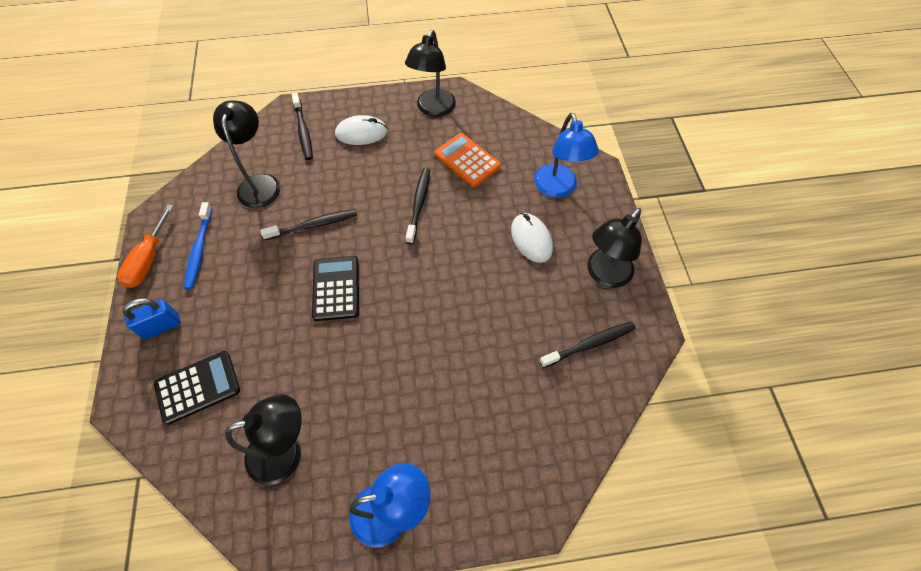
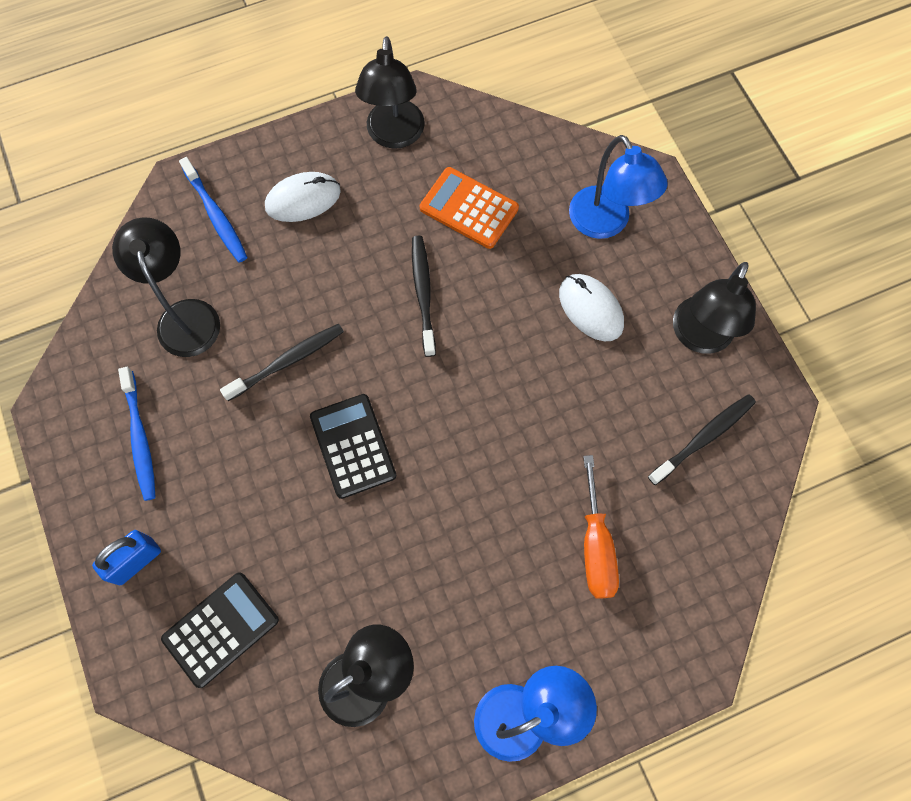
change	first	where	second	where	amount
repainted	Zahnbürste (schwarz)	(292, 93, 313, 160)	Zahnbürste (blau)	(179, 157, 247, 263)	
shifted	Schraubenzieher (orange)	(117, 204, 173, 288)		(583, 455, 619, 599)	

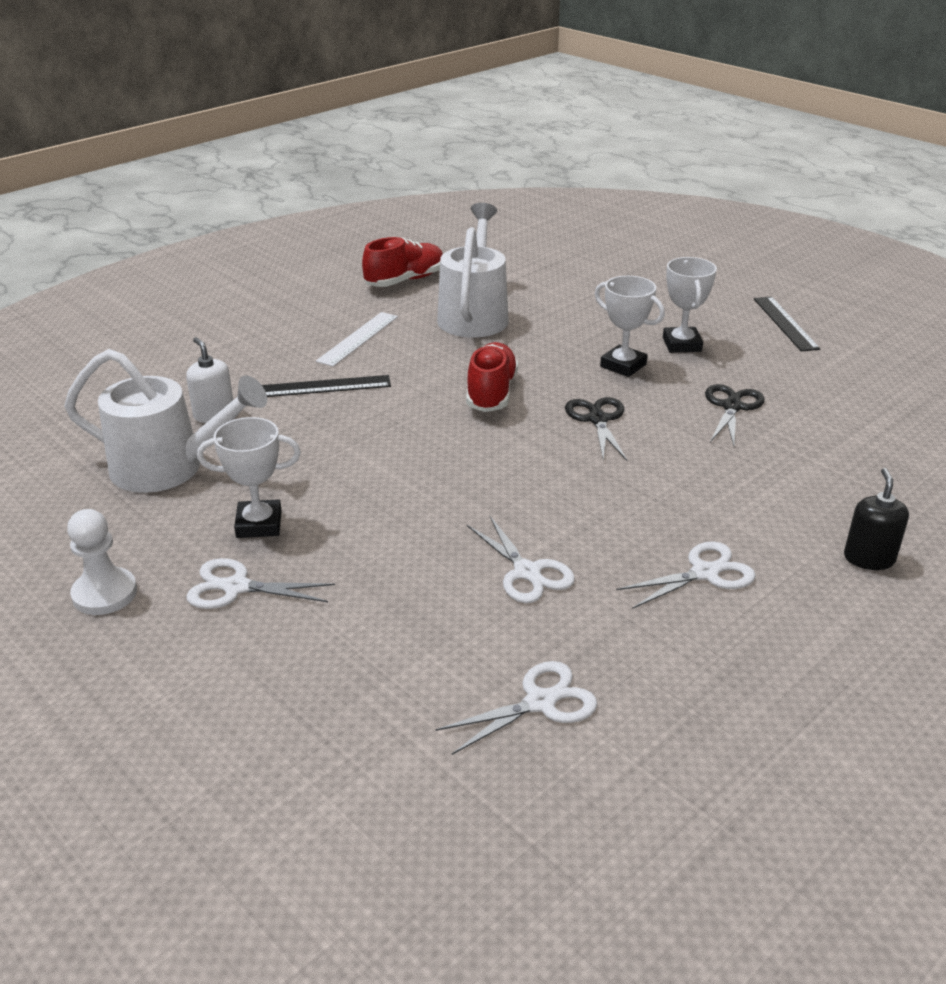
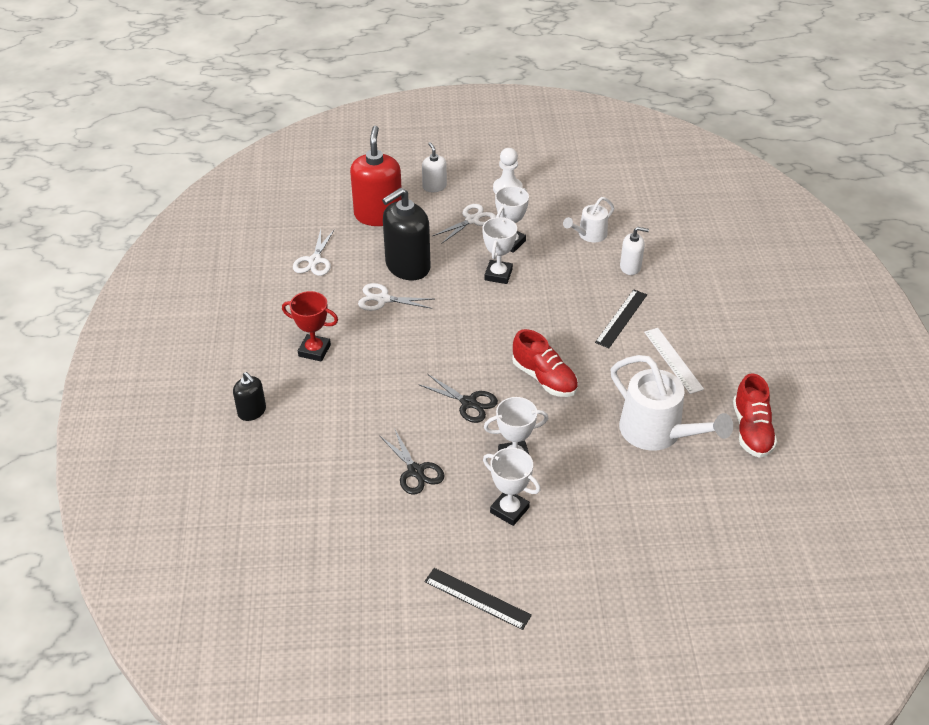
change	first	where	second	where	amount
scaled	Gießkanne (weiß)	(64, 349, 267, 493)		(563, 197, 614, 242)	x0.56
swapped	Schere (weiß)	(617, 541, 756, 609)	Pokal (rot)	(282, 291, 338, 362)	
new			Seifenspender (rot)	(350, 126, 402, 226)	
new			Seifenspender (weiß)	(422, 142, 447, 192)	
new			Seifenspender (schwarz)	(382, 188, 430, 280)	
new			Pokal (weiß)	(482, 217, 517, 284)	

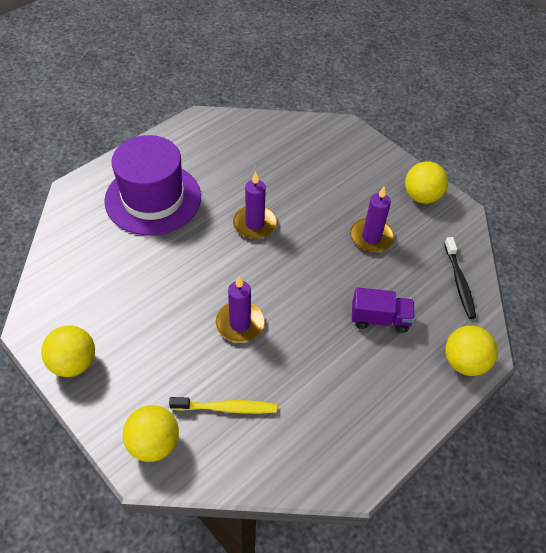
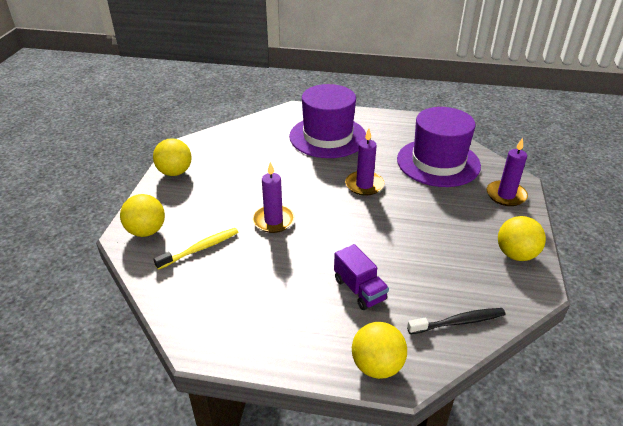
change	first	where	second	where	amount
shifted	Kerze (lila)	(350, 186, 395, 253)		(487, 138, 528, 206)	
rotated	Zahnbürste (schwarz)	(444, 237, 476, 319)		(407, 308, 506, 334)	150 degrees counterclockwise
rotated	Zahnbürste (gelb)	(169, 397, 277, 414)		(154, 228, 238, 270)	90 degrees counterclockwise
new			Hut (lila)	(397, 107, 481, 187)	

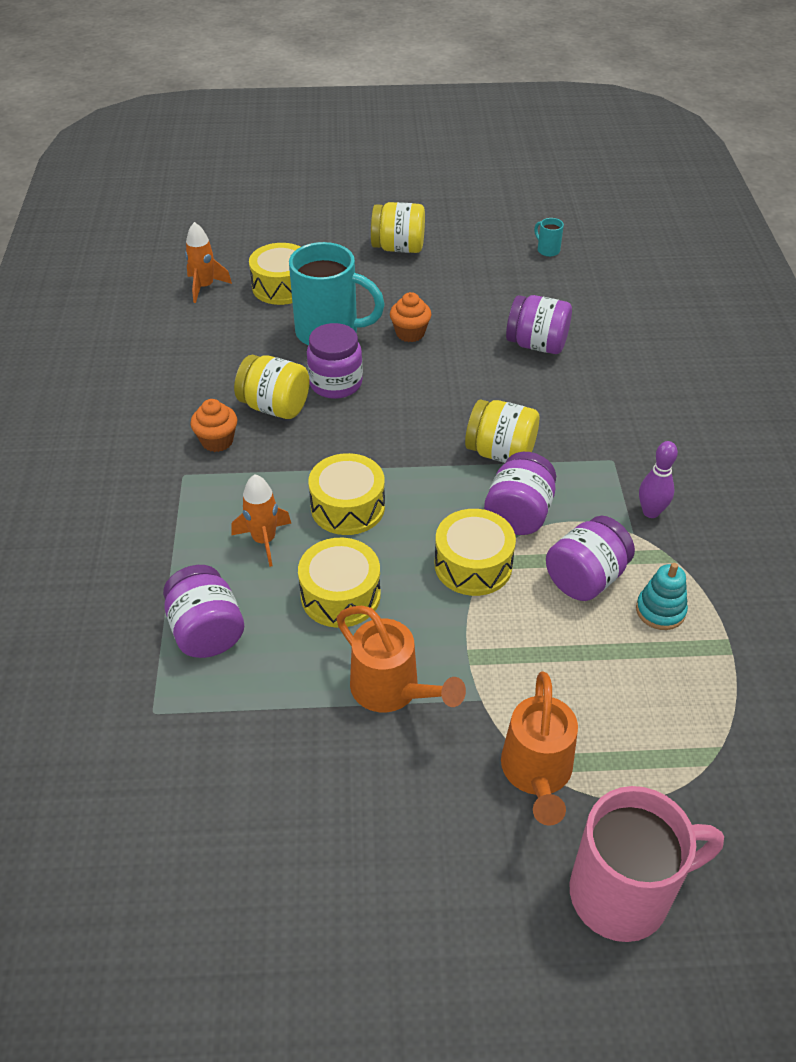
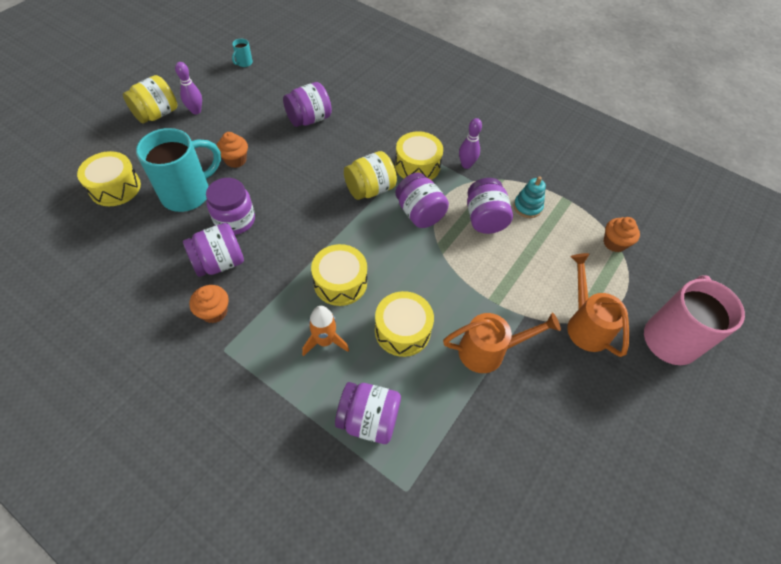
change	first	where	second	where	amount
rotated	Tasse (türkis)	(534, 218, 564, 257)		(232, 39, 253, 67)	60 degrees counterclockwise
gone	Rakete (orange)	(185, 222, 232, 303)			
repainted	Einmachglas (gelb)	(234, 355, 310, 419)	Einmachglas (lila)	(183, 223, 244, 277)	
shifted	Trommel (gelb)	(435, 509, 516, 596)		(395, 131, 443, 180)	
rotated	Gießkanne (orange)	(501, 671, 578, 826)		(567, 253, 629, 357)	150 degrees counterclockwise
new			Bowlingkegel (lila)	(175, 62, 202, 114)	
new			Muffin (orange)	(603, 217, 640, 252)	

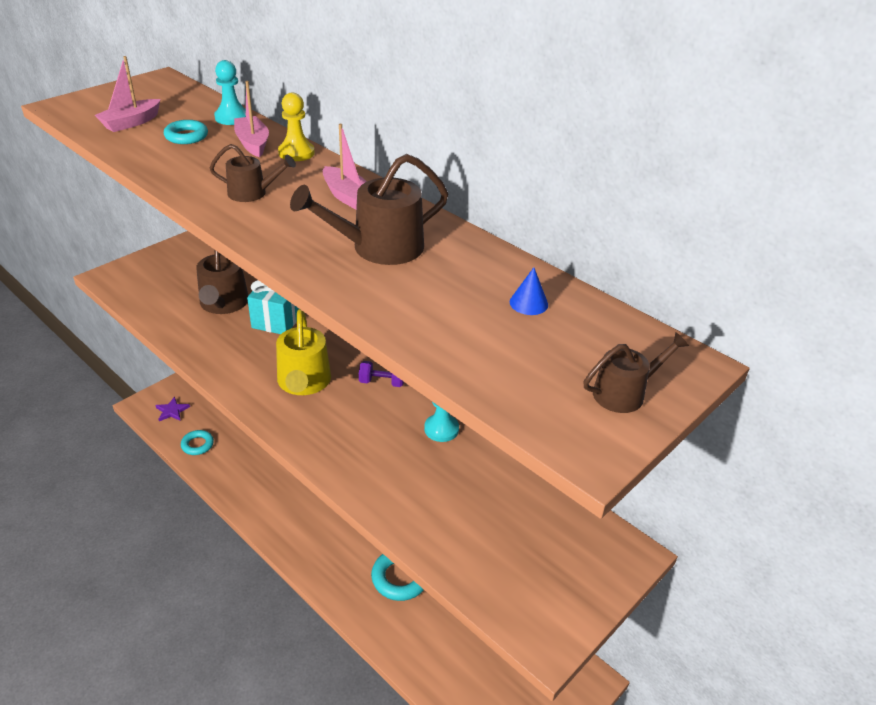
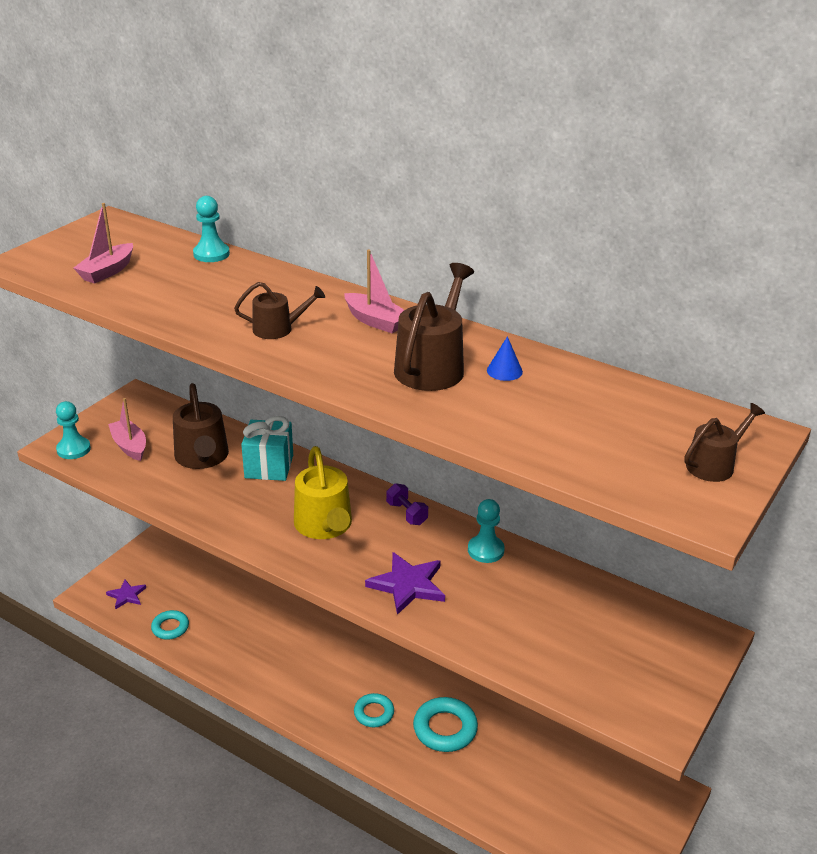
change	first	where	second	where	amount
shifted	Boot (rosa)	(234, 81, 269, 157)		(108, 398, 146, 461)	
gone	Bauer (gelb)	(278, 92, 315, 161)			
shifted	Ring (türkis)	(164, 120, 208, 144)		(354, 693, 394, 727)	
rotated	Gießkanne (braun)	(290, 154, 448, 265)		(394, 263, 474, 391)	150 degrees clockwise
shifted	Kegel (blau)	(510, 267, 548, 315)		(487, 336, 523, 381)	
rotated	Hantel (lila)	(359, 361, 404, 387)		(386, 483, 428, 525)	60 degrees clockwise
new			Bauer (türkis)	(56, 401, 91, 459)	
new			Stern (lila)	(365, 552, 445, 615)	

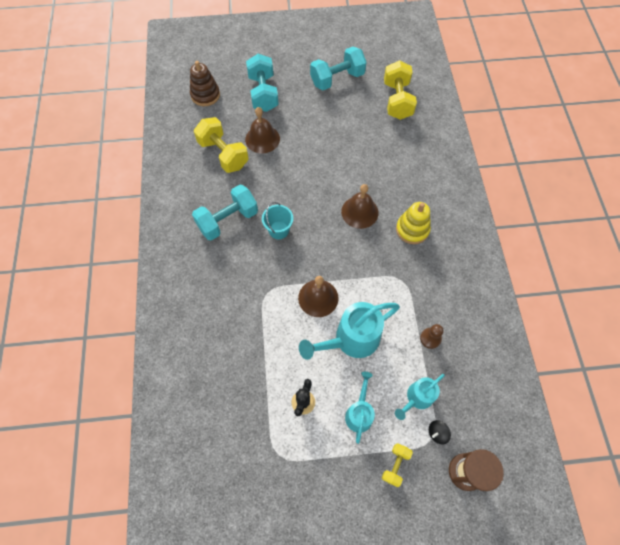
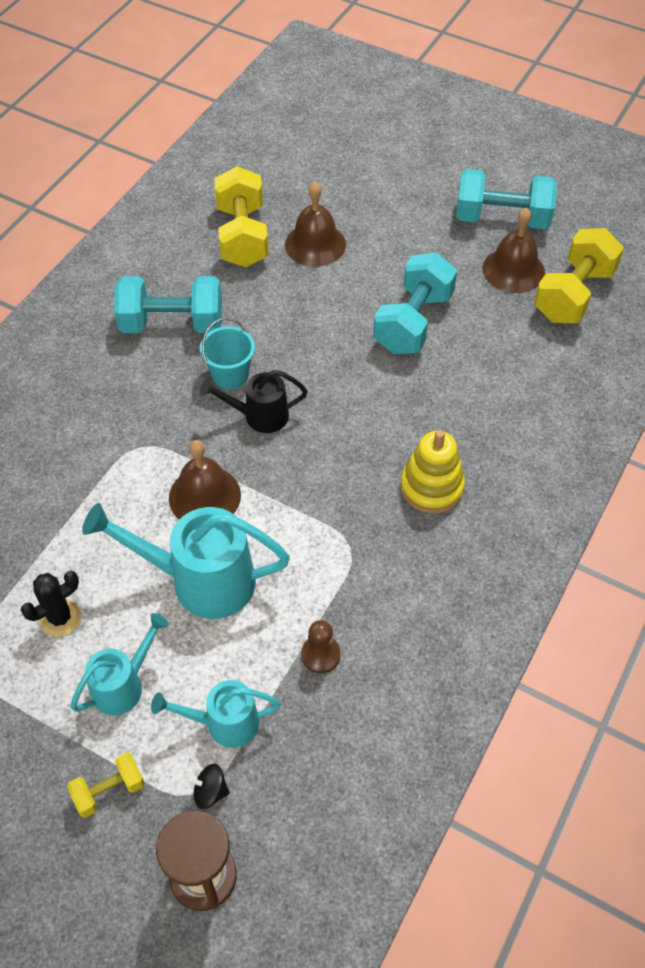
change	first	where	second	where	amount
shifted	Hantel (türkis)	(246, 54, 279, 112)		(373, 253, 457, 354)	
gone	Stapelspielzeug (braun)	(190, 61, 220, 106)			
shifted	Glocke (braun)	(341, 184, 379, 229)		(482, 207, 545, 293)	
new			Gießkanne (schwarz)	(200, 370, 308, 433)	

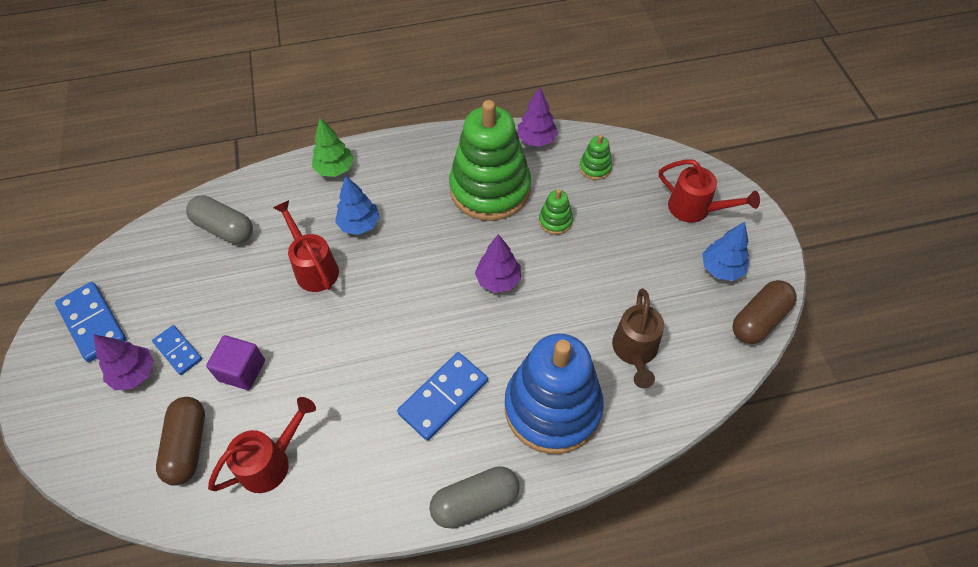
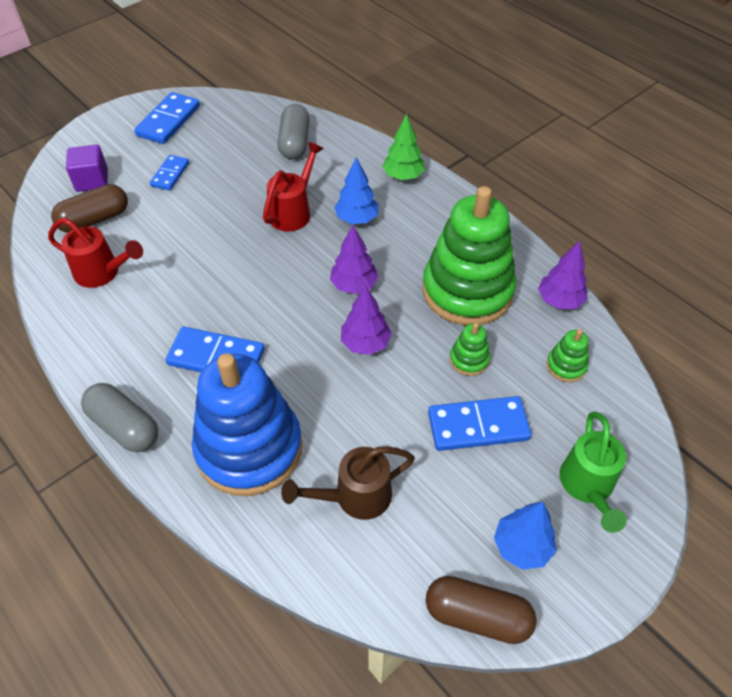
change	first	where	second	where	amount
repainted	Gießkanne (rot)	(659, 160, 760, 223)	Gießkanne (grün)	(560, 411, 627, 533)	
shifted	Baum (lila)	(93, 334, 154, 390)		(330, 225, 378, 294)	
shifted	Kubus (lila)	(206, 335, 265, 390)		(66, 145, 108, 192)	
new			Dominostein (blau)	(428, 396, 531, 451)	

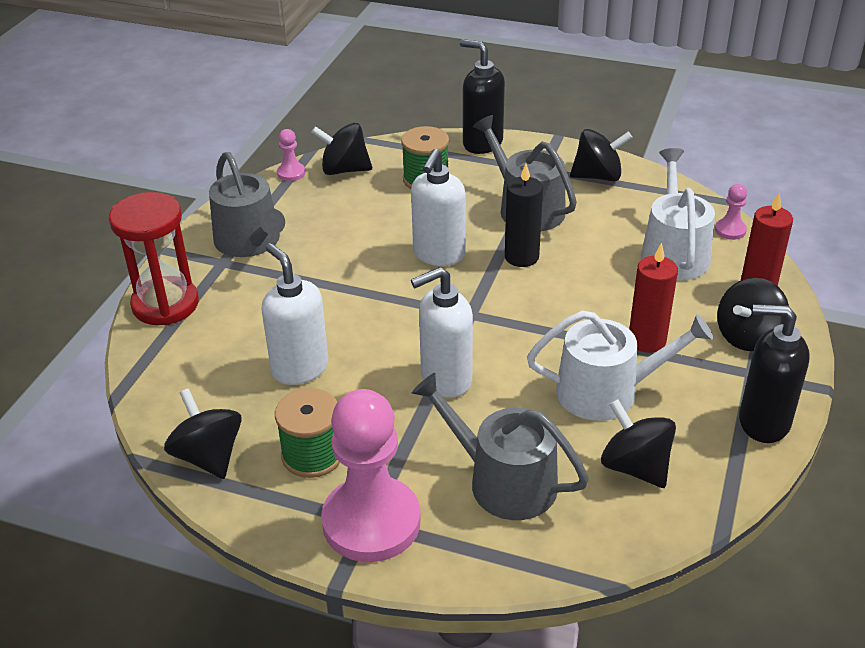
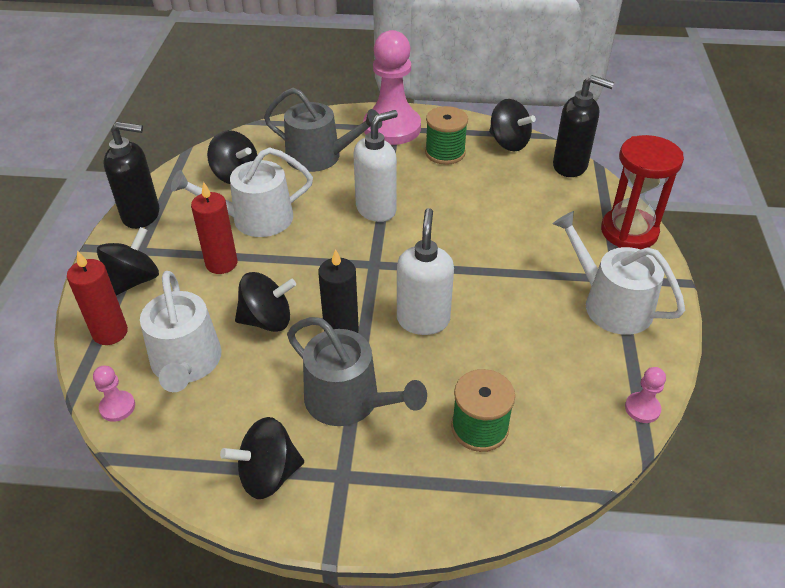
change	first	where	second	where	amount
shifted	Seifenspender (schwarz)	(460, 39, 505, 154)		(553, 75, 614, 177)	
shifted	Kreisel (schwarz)	(311, 123, 372, 175)		(235, 272, 296, 332)	
repainted	Gießkanne (grau)	(209, 152, 285, 257)	Gießkanne (weiß)	(553, 211, 685, 335)	
gone	Seifenspender (weiß)	(261, 243, 329, 385)			

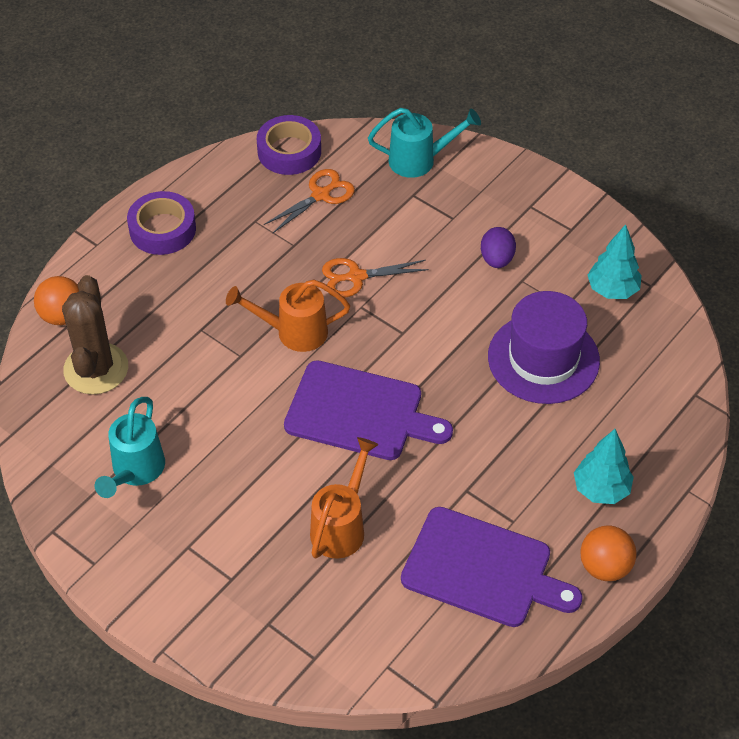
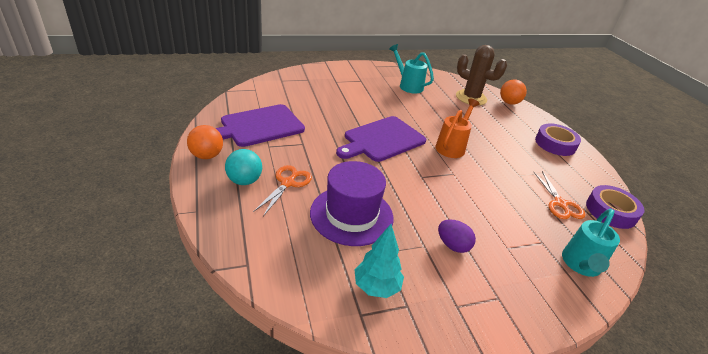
change	first	where	second	where	amount
shifted	Schere (orange)	(322, 258, 429, 298)		(253, 165, 312, 216)	
swapped	Baum (türkis)	(574, 429, 634, 504)	Ball (türkis)	(225, 149, 262, 185)	
gone	Gießkanne (orange)	(310, 437, 378, 559)			

